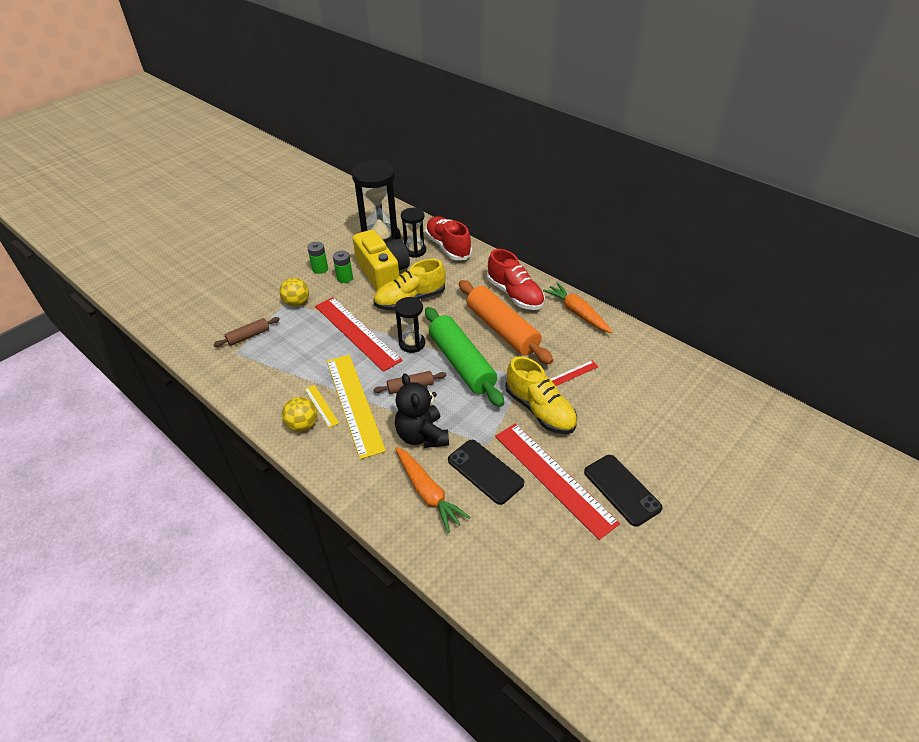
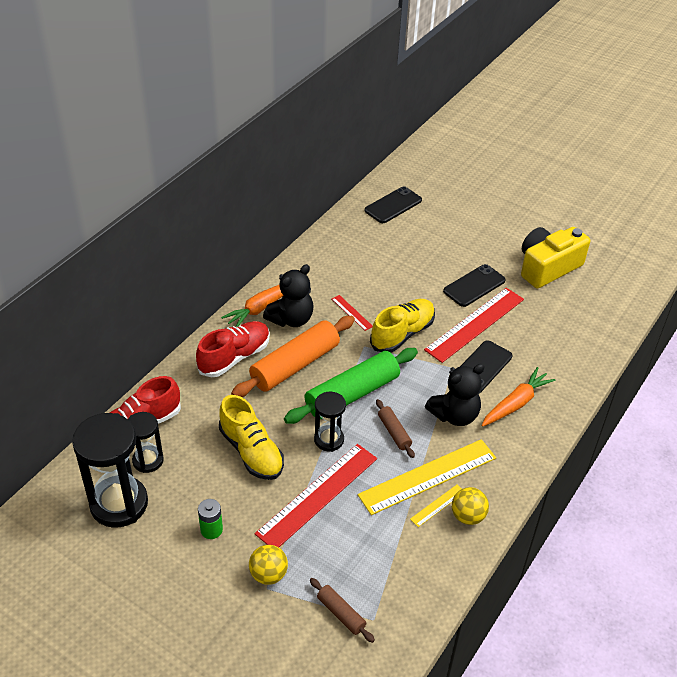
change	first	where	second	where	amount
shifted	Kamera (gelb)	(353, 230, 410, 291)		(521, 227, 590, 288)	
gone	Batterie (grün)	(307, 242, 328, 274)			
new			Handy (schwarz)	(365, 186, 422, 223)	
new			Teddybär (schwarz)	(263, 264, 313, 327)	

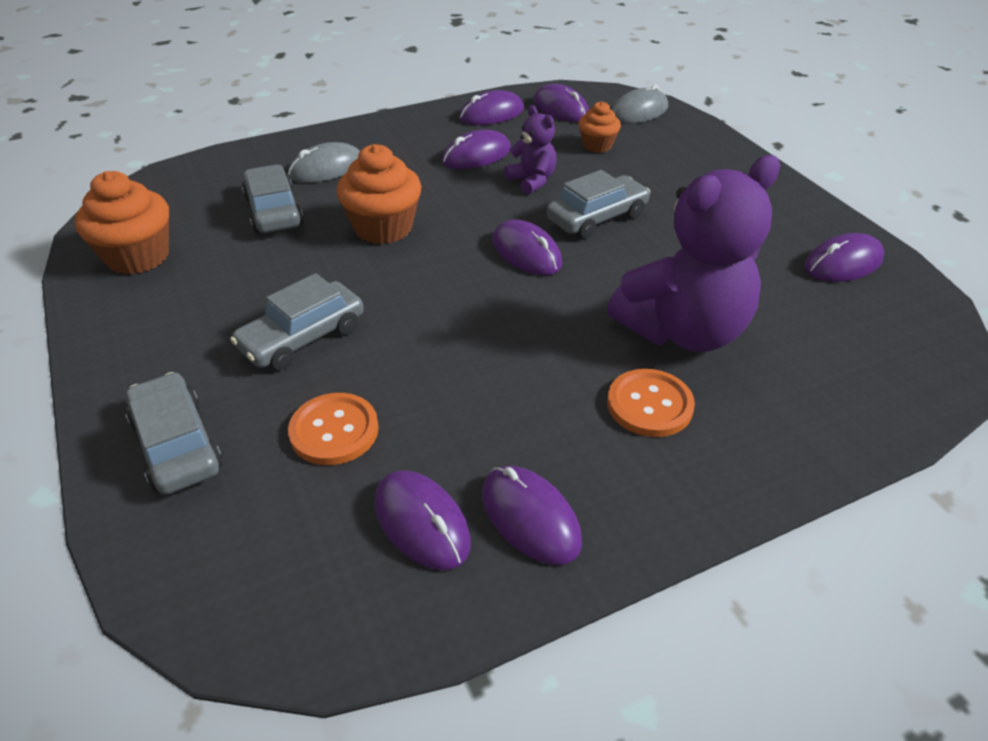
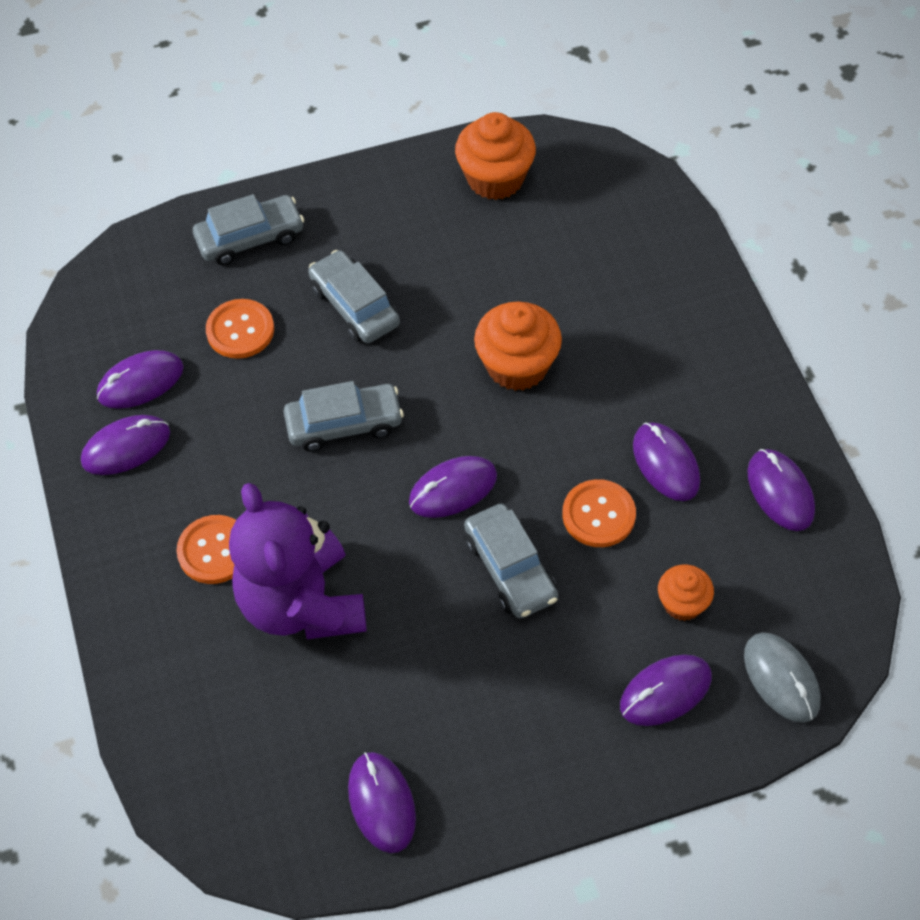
change	first	where	second	where	amount
shifted	Computermaus (lila)	(534, 84, 589, 122)		(620, 655, 712, 726)	
swapped	Teddybär (lila)	(504, 105, 557, 194)	Knopf (orange)	(562, 479, 636, 547)	
gone	Computermaus (grau)	(288, 142, 360, 183)			
shifted	Auto (grau)	(242, 165, 304, 233)		(284, 381, 404, 452)	

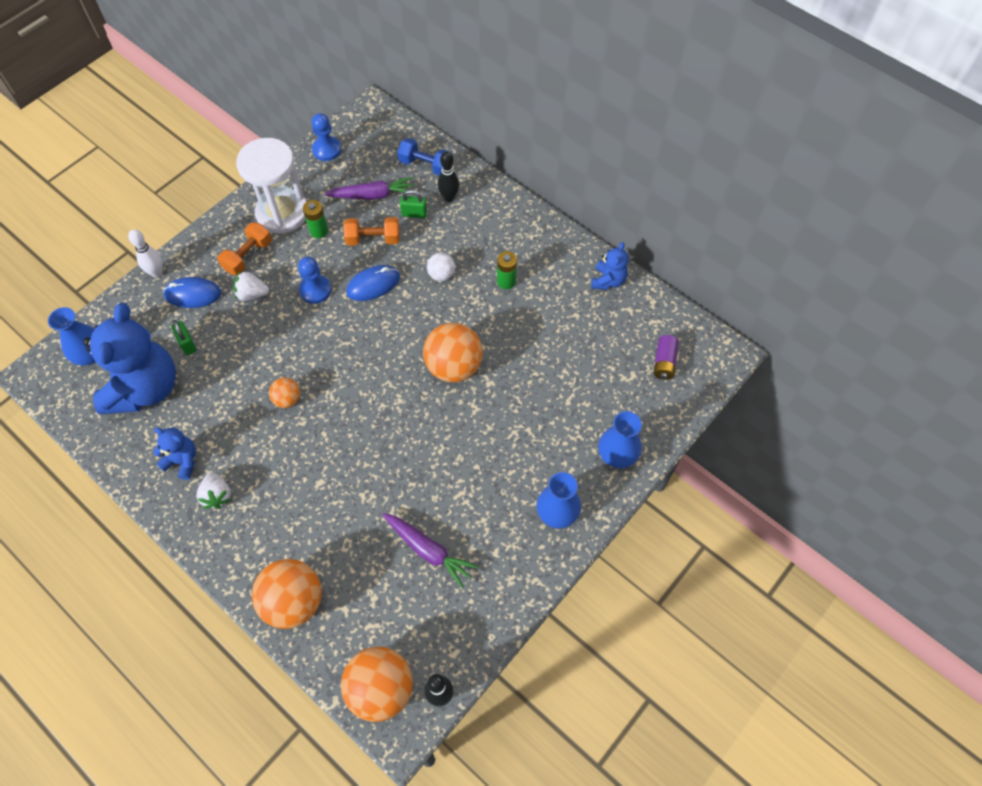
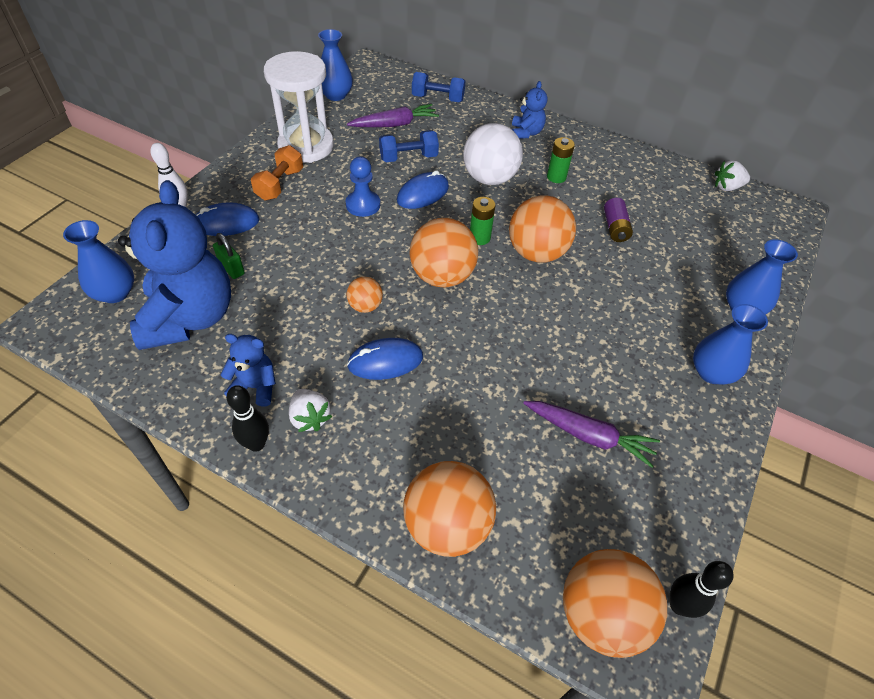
change	first	where	second	where	amount
swapped	Bauer (blau)	(312, 113, 341, 161)	Vase (blau)	(318, 29, 353, 101)	
shifted	Bowlingkegel (schwarz)	(437, 151, 459, 202)		(227, 385, 269, 452)	
gone	Vorhängeschloss (grün)	(400, 190, 427, 218)			
shifted	Batterie (grün)	(303, 200, 328, 238)		(470, 197, 495, 245)	
repainted	Hantel (orange)	(343, 217, 400, 246)	Hantel (blau)	(379, 130, 439, 162)	
shifted	Teddybär (blau)	(591, 242, 629, 290)		(512, 81, 547, 139)	
scaled	Ball (weiß)	(427, 253, 455, 281)		(463, 123, 523, 185)	x1.96
shifted	Erdbeere (weiß)	(233, 271, 269, 301)		(715, 160, 750, 191)	
shifted	Batterie (lila)	(654, 335, 679, 380)		(604, 198, 633, 242)	
new			Ball (orange)	(409, 218, 478, 287)	
new			Computermaus (blau)	(347, 338, 423, 380)	

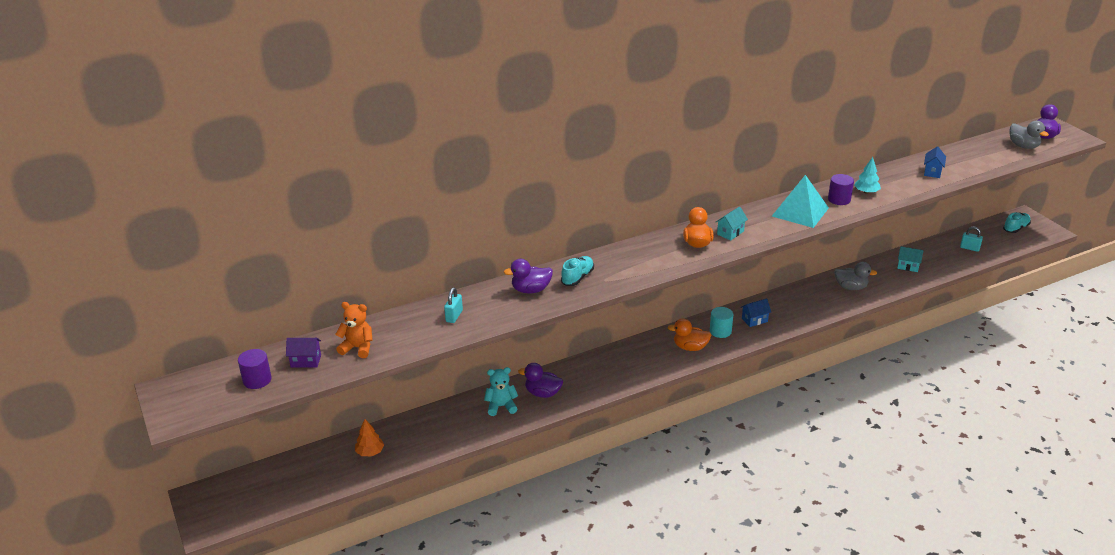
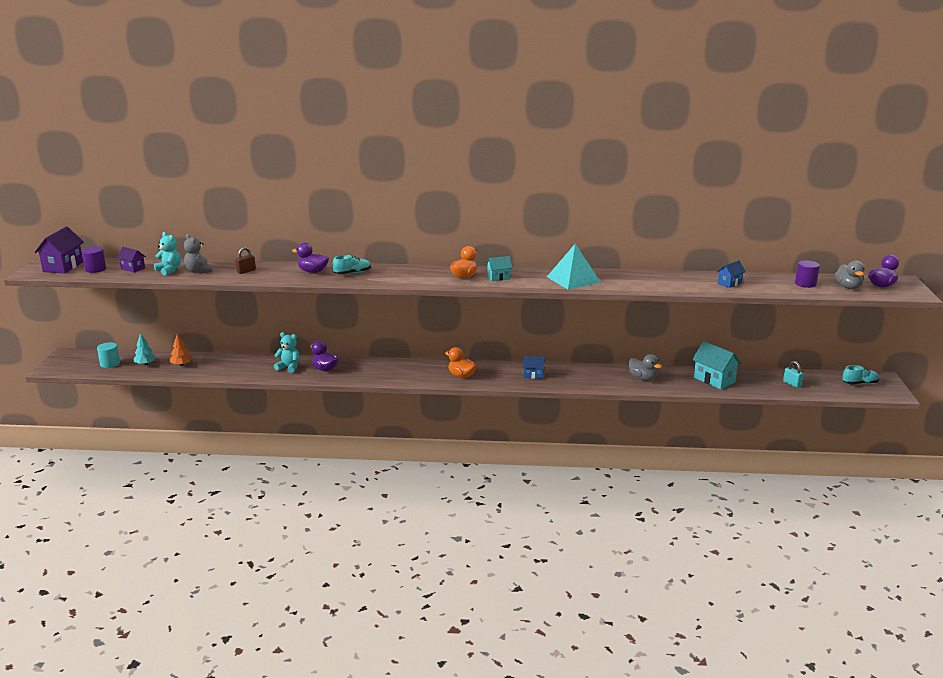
change	first	where	second	where	amount
shifted	Baum (türkis)	(854, 157, 881, 194)		(134, 333, 156, 365)	
shifted	Vollzylinder (lila)	(828, 174, 854, 205)		(795, 260, 820, 288)	
scaled	Haus (türkis)	(897, 246, 924, 272)		(692, 341, 742, 389)	x1.73
repainted	Vorhängeschloss (türkis)	(444, 288, 463, 323)	Vorhängeschloss (braun)	(235, 247, 256, 274)	
repainted	Teddybär (orange)	(335, 302, 373, 358)	Teddybär (türkis)	(154, 232, 181, 275)	
shifted	Vollzylinder (türkis)	(710, 307, 733, 338)		(97, 342, 120, 368)	
new			Haus (lila)	(34, 226, 84, 274)	
new			Teddybär (grau)	(184, 234, 212, 273)	

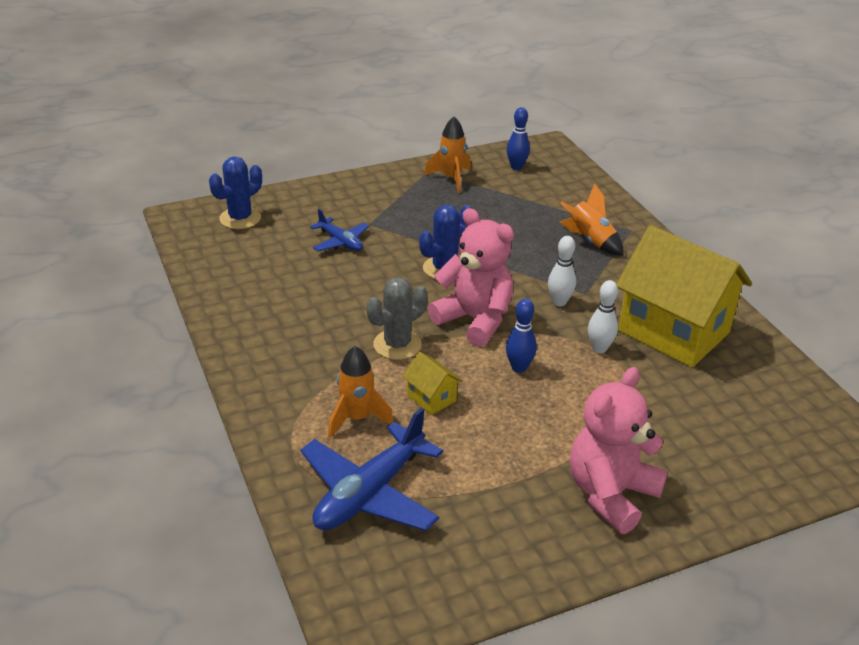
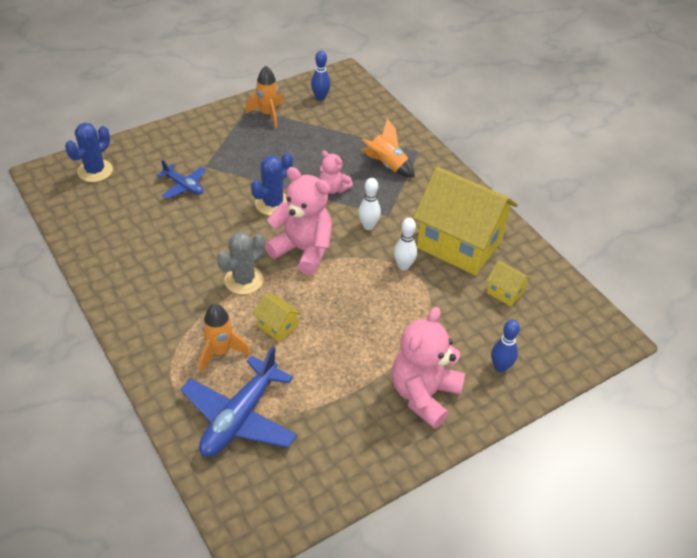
change	first	where	second	where	amount
shifted	Bowlingkegel (blau)	(506, 299, 536, 373)		(491, 320, 520, 372)	
new			Teddybär (rosa)	(319, 150, 353, 194)	
new			Haus (gelb)	(486, 261, 531, 307)	

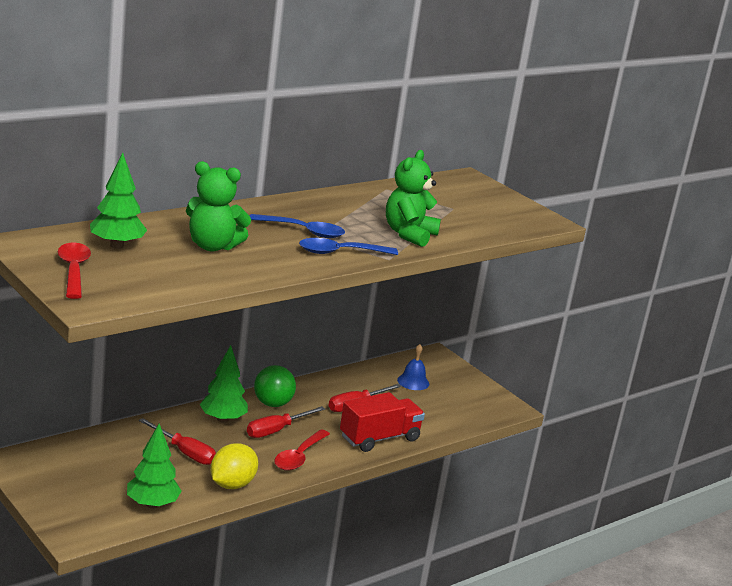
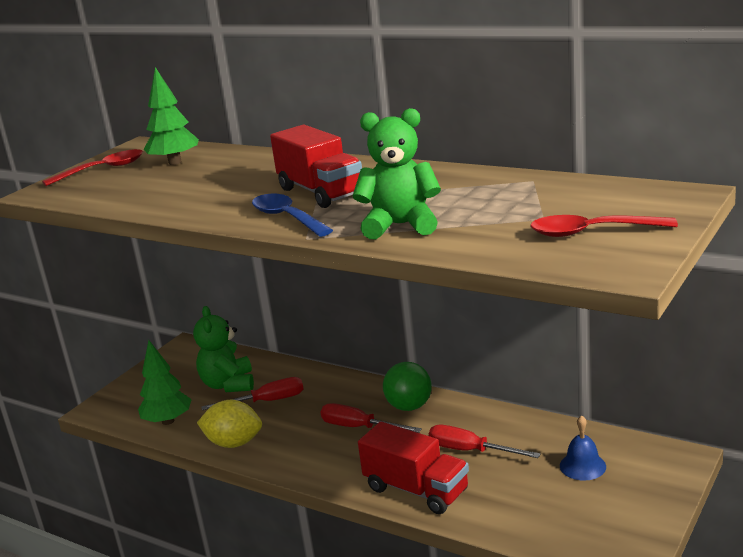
change	first	where	second	where	amount
shifted	Teddybär (grün)	(186, 161, 251, 251)		(193, 306, 254, 392)	
swapped	Löffel (blau)	(250, 214, 345, 238)	Lastwagen (rot)	(270, 125, 362, 208)	
gone	Baum (grün)	(200, 345, 248, 423)			
rotated	Schraubenzieher (rot)	(139, 418, 216, 465)		(201, 377, 304, 410)	120 degrees counterclockwise
shifted	Löffel (rot)	(274, 429, 330, 471)		(530, 215, 678, 237)	

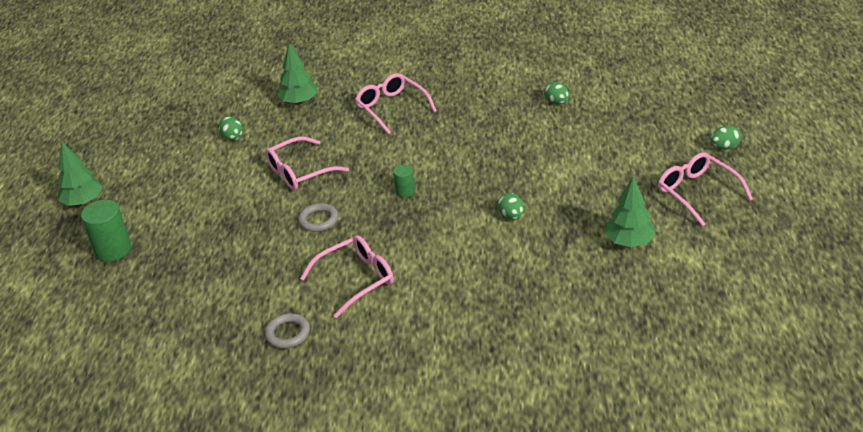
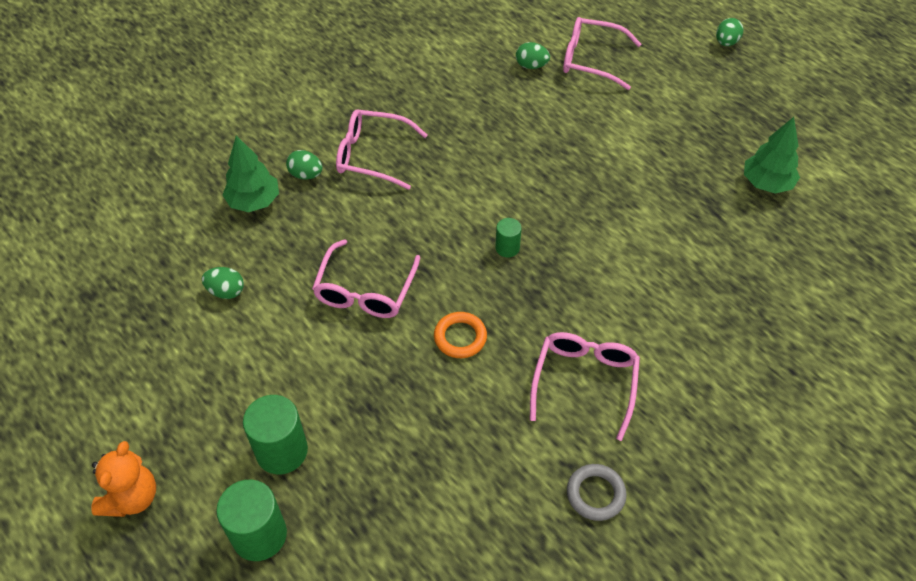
change	first	where	second	where	amount
swapped	Baum (grün)	(57, 142, 103, 206)	Teddybär (orange)	(91, 441, 156, 517)	
shifted	Brille (rosa)	(658, 152, 753, 226)		(563, 17, 641, 90)	
shifted	Ei (grün)	(498, 193, 524, 220)		(286, 150, 322, 179)	
repainted	Ring (grau)	(298, 203, 338, 232)	Ring (orange)	(434, 312, 487, 358)	
new			Vollzylinder (grün)	(243, 395, 308, 474)	

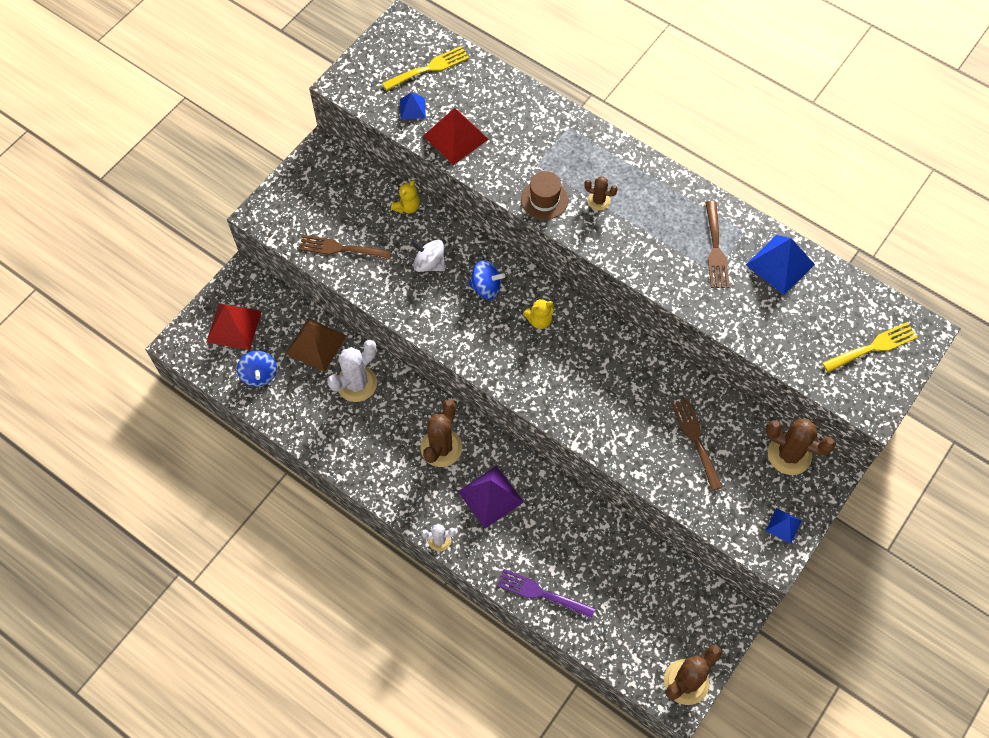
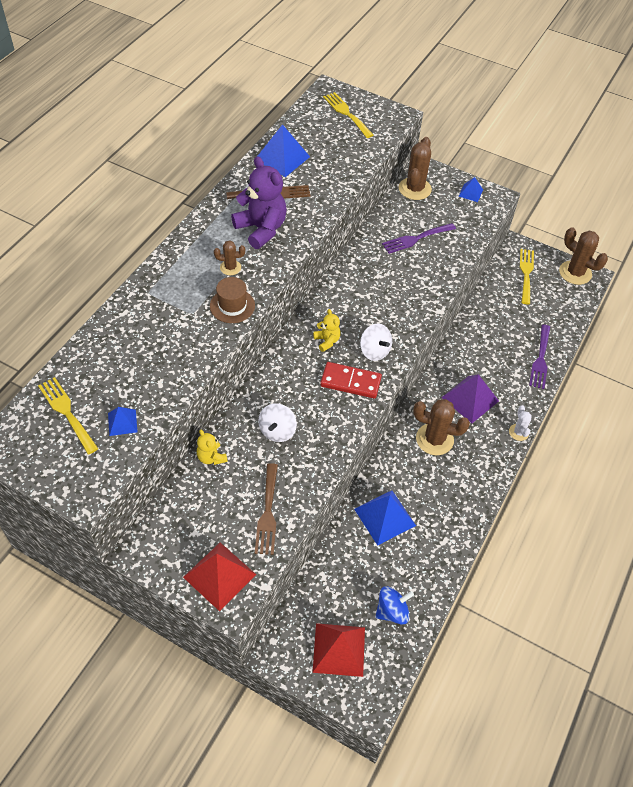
change	first	where	second	where	amount
shifted	Pyramide (rot)	(423, 108, 489, 165)		(183, 543, 256, 611)	
rotated	Kaktus (braun)	(584, 177, 618, 210)		(214, 240, 245, 275)	75 degrees clockwise
rotated	Teddybär (gelb)	(391, 180, 420, 214)		(197, 429, 228, 465)	150 degrees counterclockwise
gone	Kreisel (blau)	(468, 260, 505, 300)			
gone	Pyramide (braun)	(286, 318, 347, 372)			
swapped	Kaktus (weiß)	(327, 340, 377, 402)	Pyramide (blau)	(354, 490, 416, 546)	
repainted	Gabel (braun)	(671, 398, 722, 491)	Gabel (lila)	(382, 223, 456, 254)	
new			Teddybär (lila)	(231, 156, 287, 249)	
new			Gabel (gelb)	(520, 249, 534, 304)	
new			Kreisel (weiß)	(360, 324, 392, 361)	
new			Dominostein (rot)	(320, 362, 382, 399)	

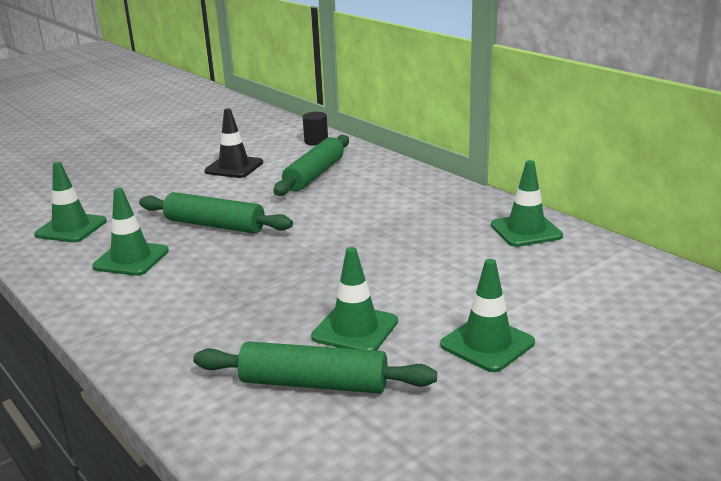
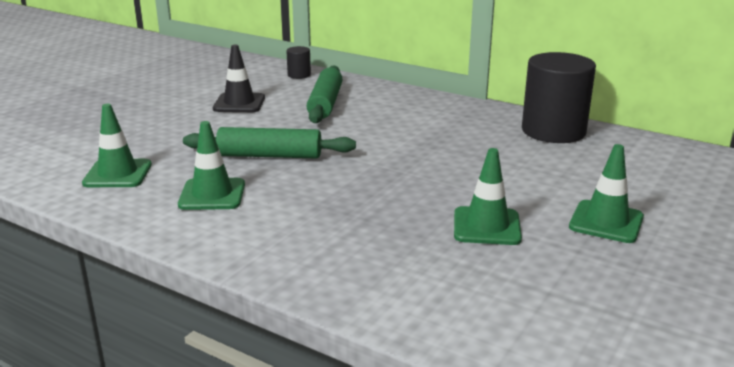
change	first	where	second	where	amount
swapped	Leitkegel (grün)	(491, 160, 563, 247)	Vollzylinder (schwarz)	(522, 52, 596, 143)	
gone	Nudelholz (grün)	(193, 341, 437, 393)			

